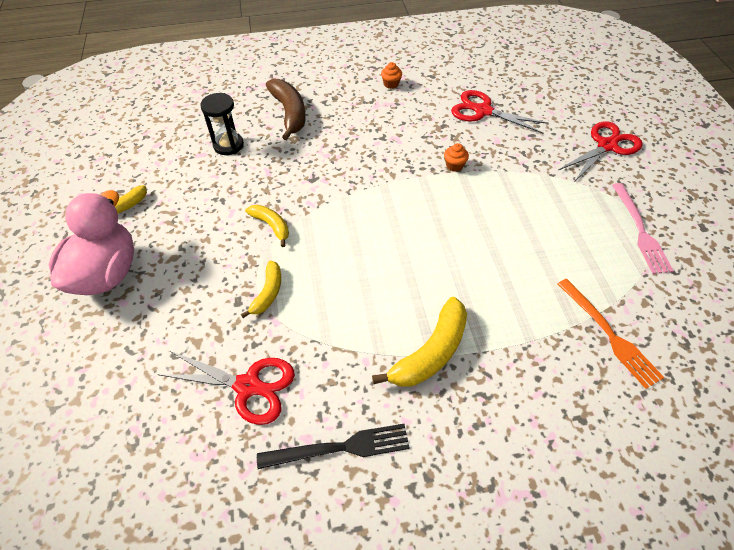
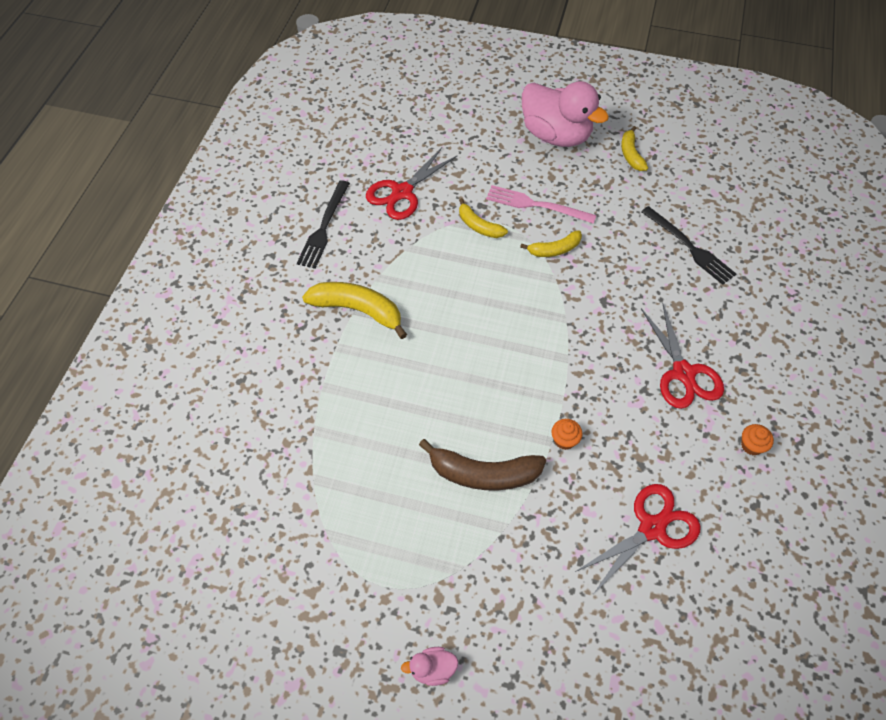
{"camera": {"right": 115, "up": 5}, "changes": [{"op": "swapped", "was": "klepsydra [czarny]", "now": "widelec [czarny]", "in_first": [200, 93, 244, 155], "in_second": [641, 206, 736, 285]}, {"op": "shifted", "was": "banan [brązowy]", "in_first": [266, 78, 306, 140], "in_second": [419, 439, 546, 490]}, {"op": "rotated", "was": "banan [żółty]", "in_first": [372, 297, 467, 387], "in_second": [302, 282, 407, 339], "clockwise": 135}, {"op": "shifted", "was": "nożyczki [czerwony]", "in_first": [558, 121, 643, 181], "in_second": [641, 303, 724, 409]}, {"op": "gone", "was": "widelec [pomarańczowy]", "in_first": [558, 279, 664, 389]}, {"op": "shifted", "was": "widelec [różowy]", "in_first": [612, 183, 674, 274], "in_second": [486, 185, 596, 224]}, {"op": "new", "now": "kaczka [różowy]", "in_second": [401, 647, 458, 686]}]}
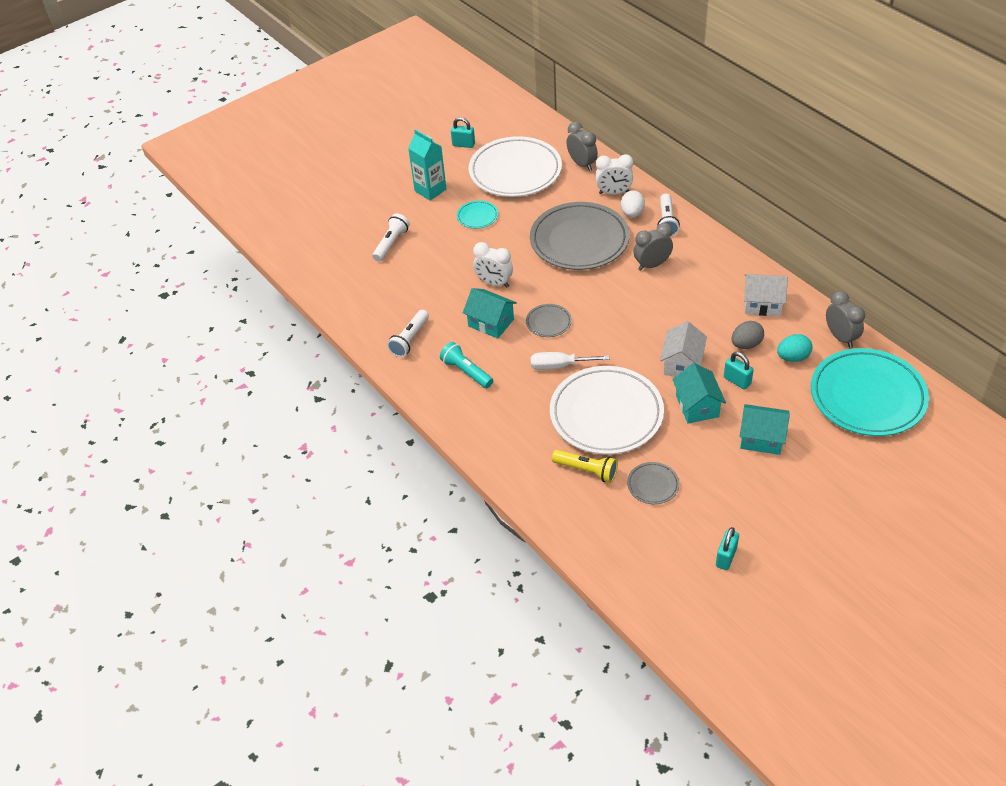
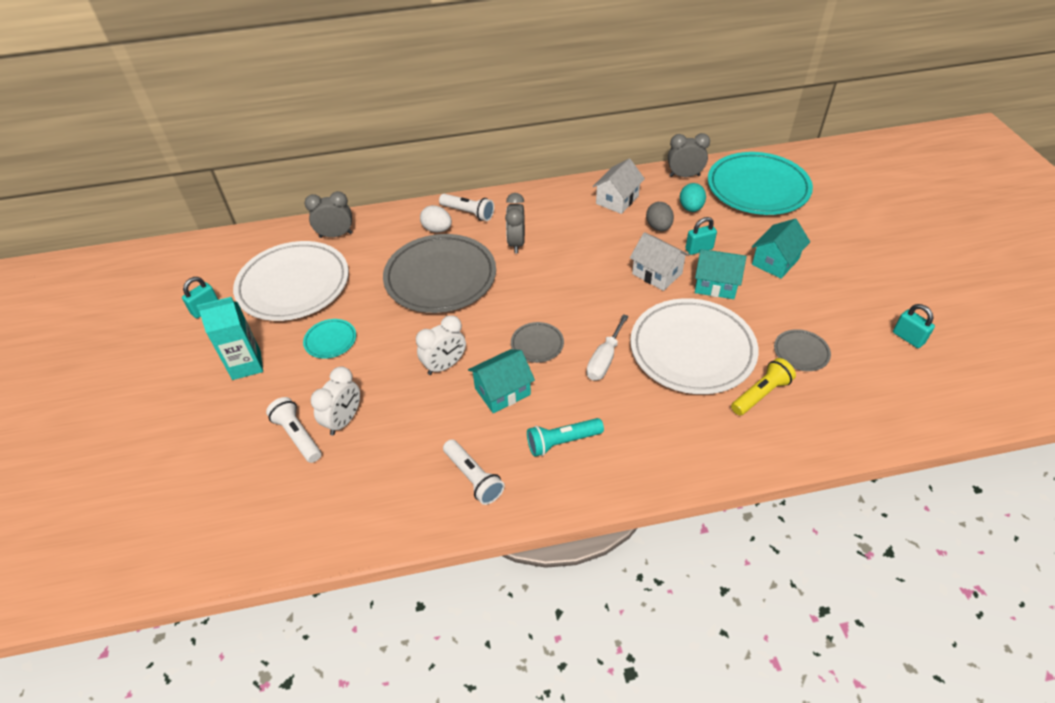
{"camera": {"right": -65, "up": 0}, "changes": [{"op": "shifted", "was": "budzik [biały]", "in_first": [596, 154, 633, 195], "in_second": [311, 366, 360, 435]}]}
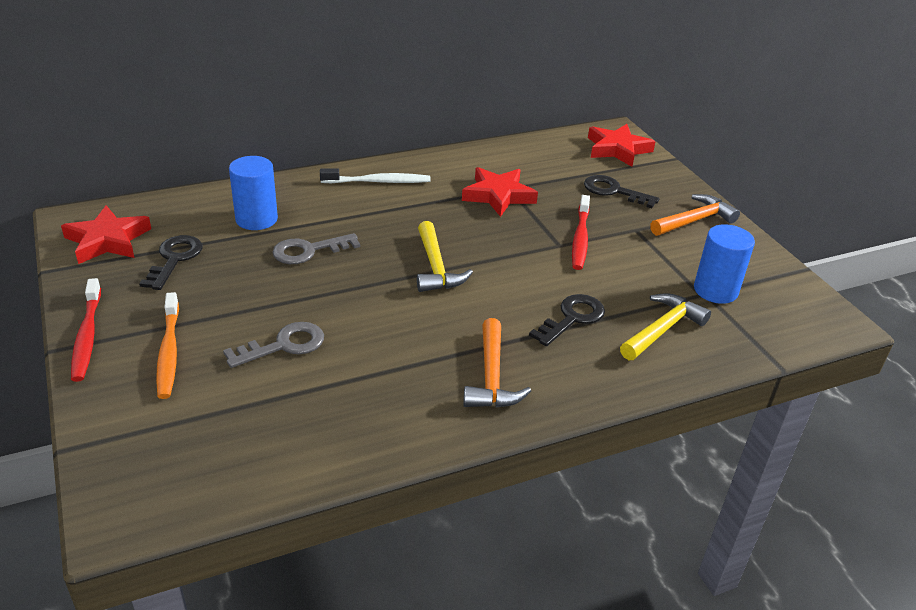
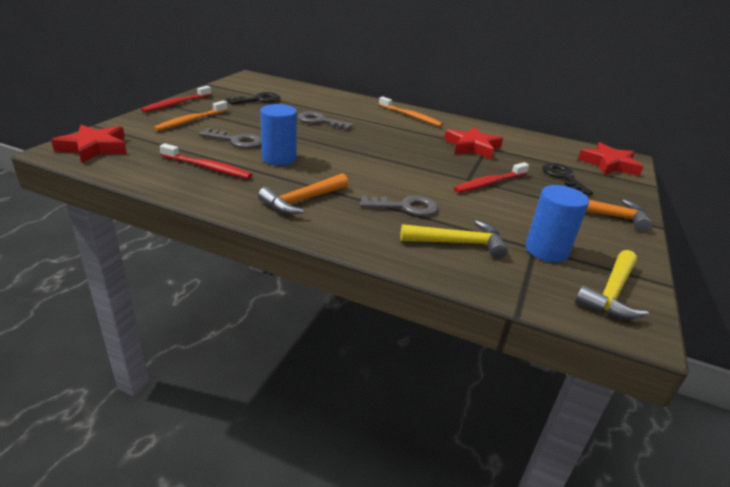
{"camera": {"right": 45, "up": -5}, "changes": [{"op": "shifted", "was": "gwiazda [czerwony]", "in_first": [61, 205, 151, 264], "in_second": [51, 125, 127, 163]}, {"op": "shifted", "was": "walec [niebieski]", "in_first": [229, 156, 278, 230], "in_second": [260, 104, 297, 166]}, {"op": "repainted", "was": "szczoteczka do zębów [biały]", "now": "szczoteczka do zębów [pomarańczowy]", "in_first": [320, 169, 431, 183], "in_second": [379, 97, 443, 127]}, {"op": "shifted", "was": "młotek [żółty]", "in_first": [417, 221, 473, 292], "in_second": [575, 250, 648, 319]}, {"op": "repainted", "was": "klucz [czarny]", "now": "klucz [szary]", "in_first": [529, 294, 605, 346], "in_second": [360, 195, 438, 216]}, {"op": "new", "now": "szczoteczka do zębów [czerwony]", "in_second": [160, 143, 252, 179]}]}
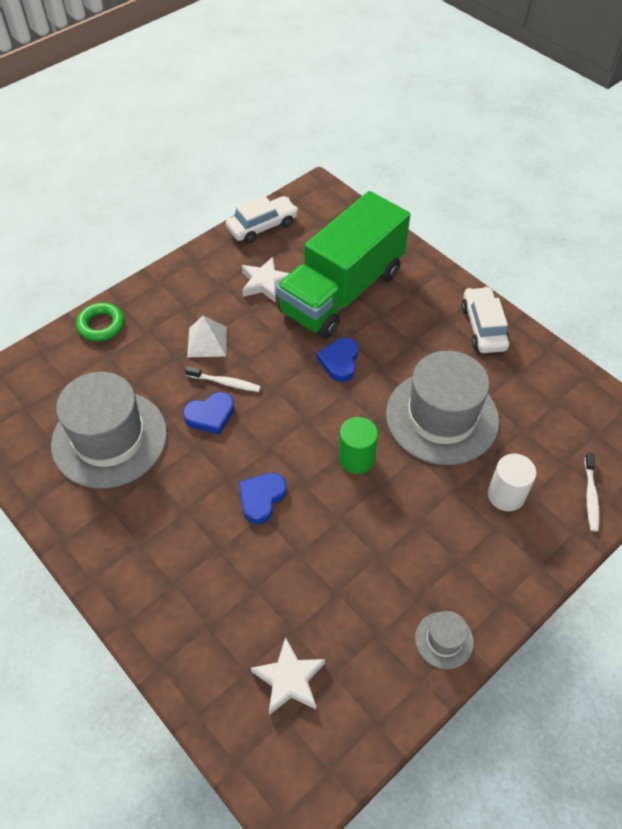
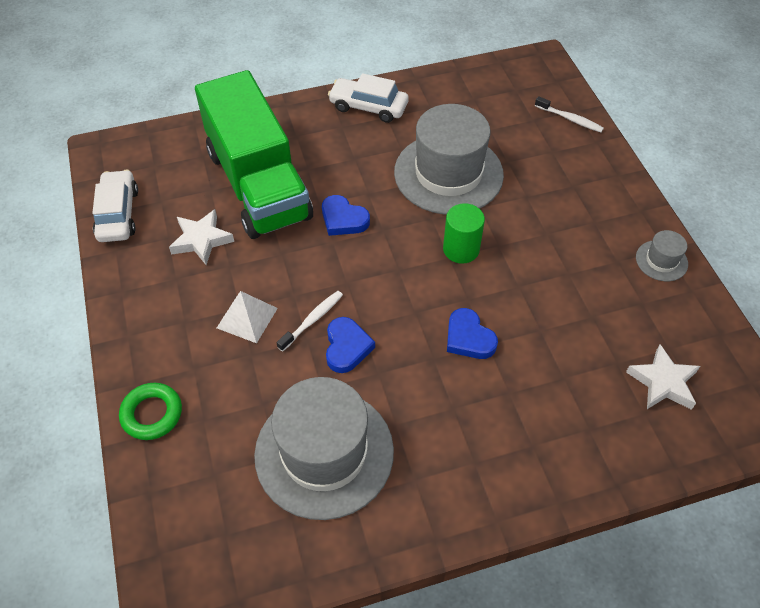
{"camera": {"right": -65, "up": 0}, "changes": [{"op": "gone", "was": "walec [biały]", "in_first": [488, 453, 537, 511]}]}
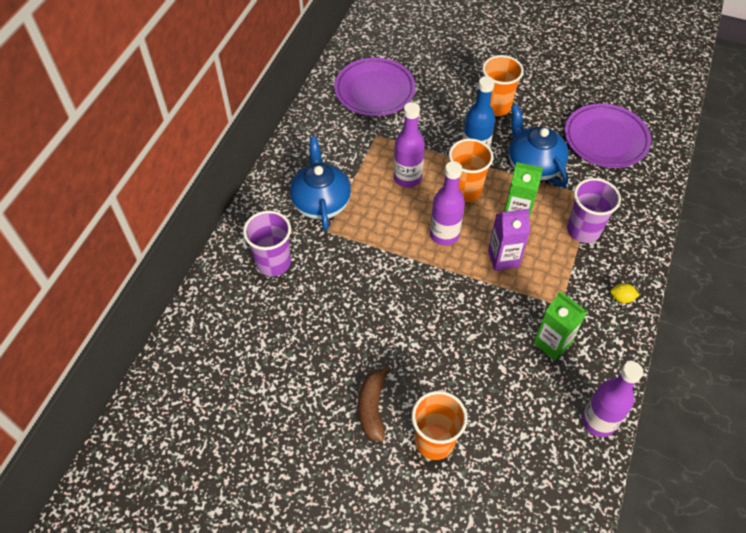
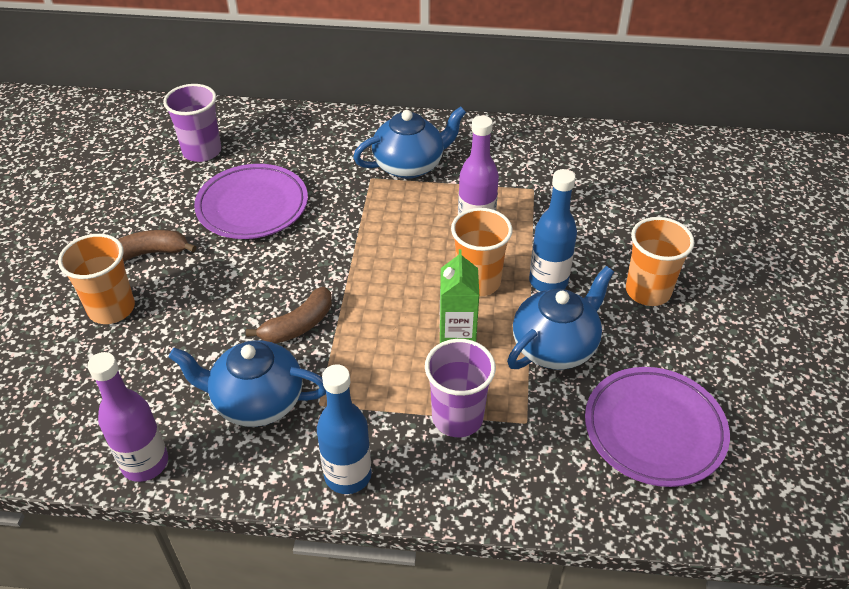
{"camera": {"right": 75, "up": -10}, "changes": [{"op": "shifted", "was": "szklanka [fioletowy]", "in_first": [243, 211, 291, 276], "in_second": [163, 84, 221, 162]}, {"op": "shifted", "was": "talerz [fioletowy]", "in_first": [334, 58, 416, 116], "in_second": [194, 164, 308, 239]}, {"op": "gone", "was": "butelka [fioletowy]", "in_first": [430, 161, 465, 246]}, {"op": "gone", "was": "karton mleka [fioletowy]", "in_first": [488, 209, 530, 271]}, {"op": "swapped", "was": "karton mleka [zielony]", "now": "imbryk [niebieski]", "in_first": [534, 291, 588, 361], "in_second": [168, 340, 326, 427]}, {"op": "swapped", "was": "cytryna [żółty]", "now": "butelka [niebieski]", "in_first": [610, 283, 640, 303], "in_second": [317, 364, 372, 494]}, {"op": "new", "now": "banan [brązowy]", "in_second": [246, 287, 332, 344]}]}
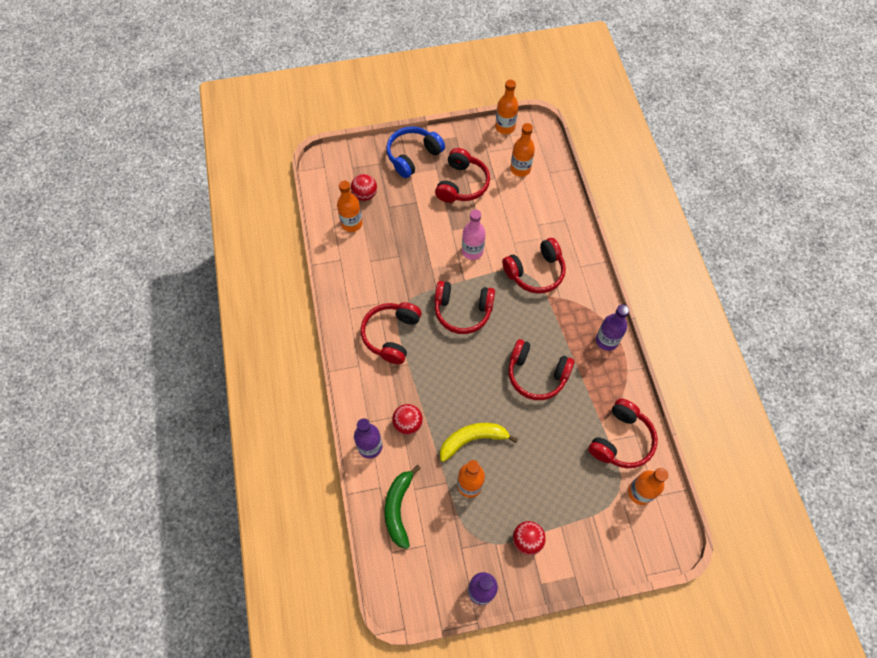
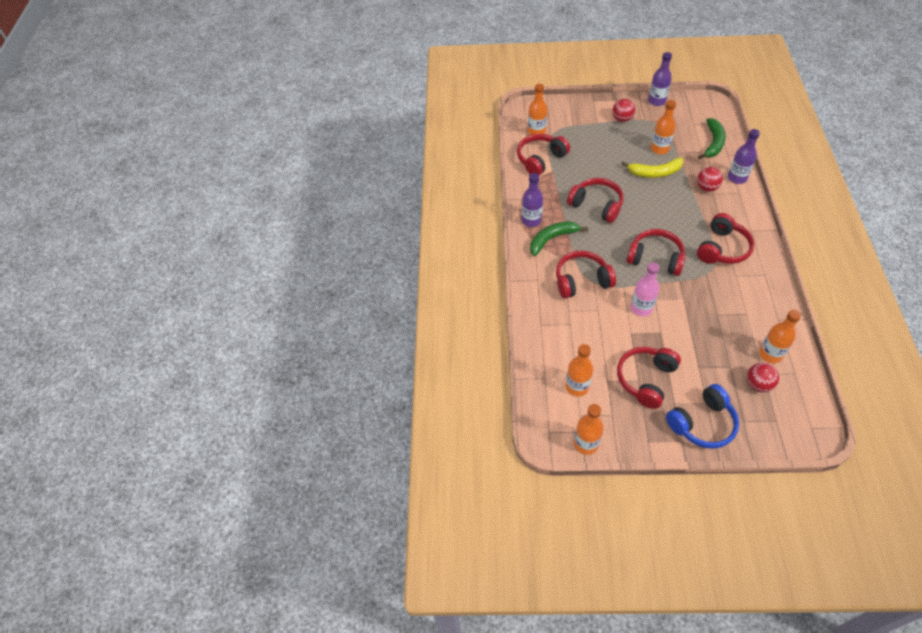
{"camera": {"right": -165, "up": -10}, "changes": [{"op": "new", "now": "banan [zielony]", "in_second": [530, 221, 588, 256]}]}
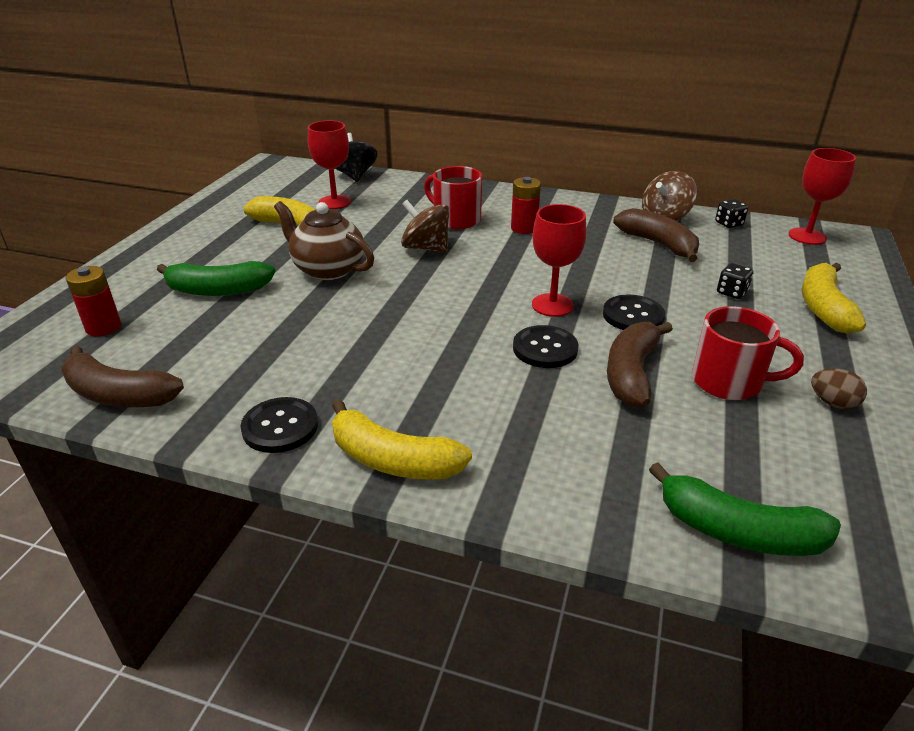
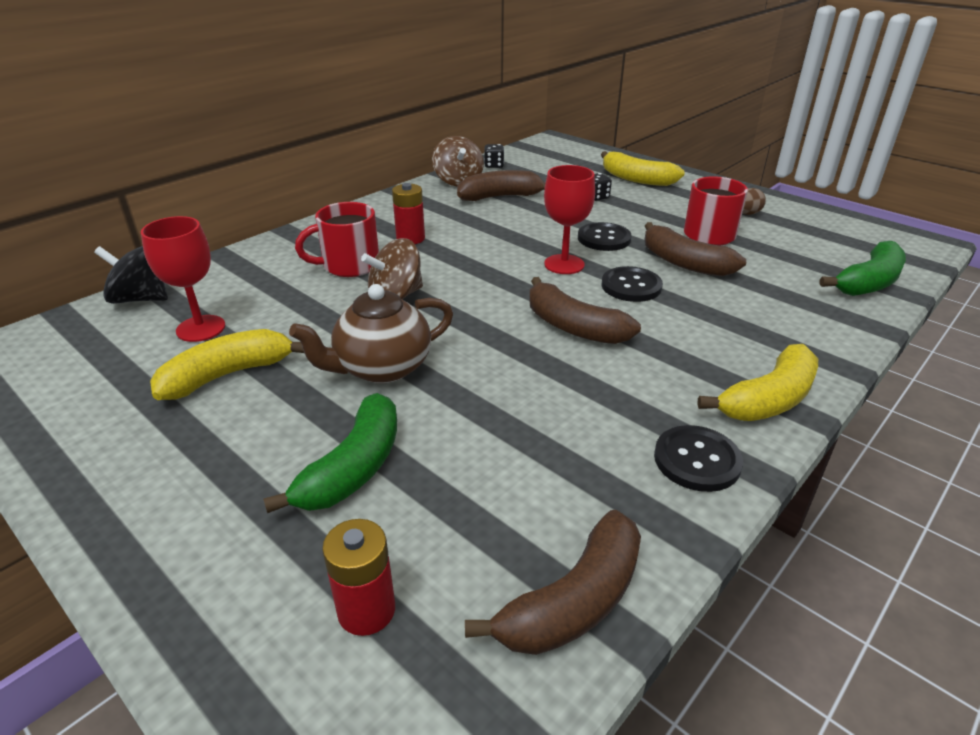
{"camera": {"right": -65, "up": 0}, "changes": [{"op": "gone", "was": "kielich [czerwony]", "in_first": [789, 148, 856, 245]}, {"op": "new", "now": "banan [brązowy]", "in_second": [529, 277, 641, 344]}]}
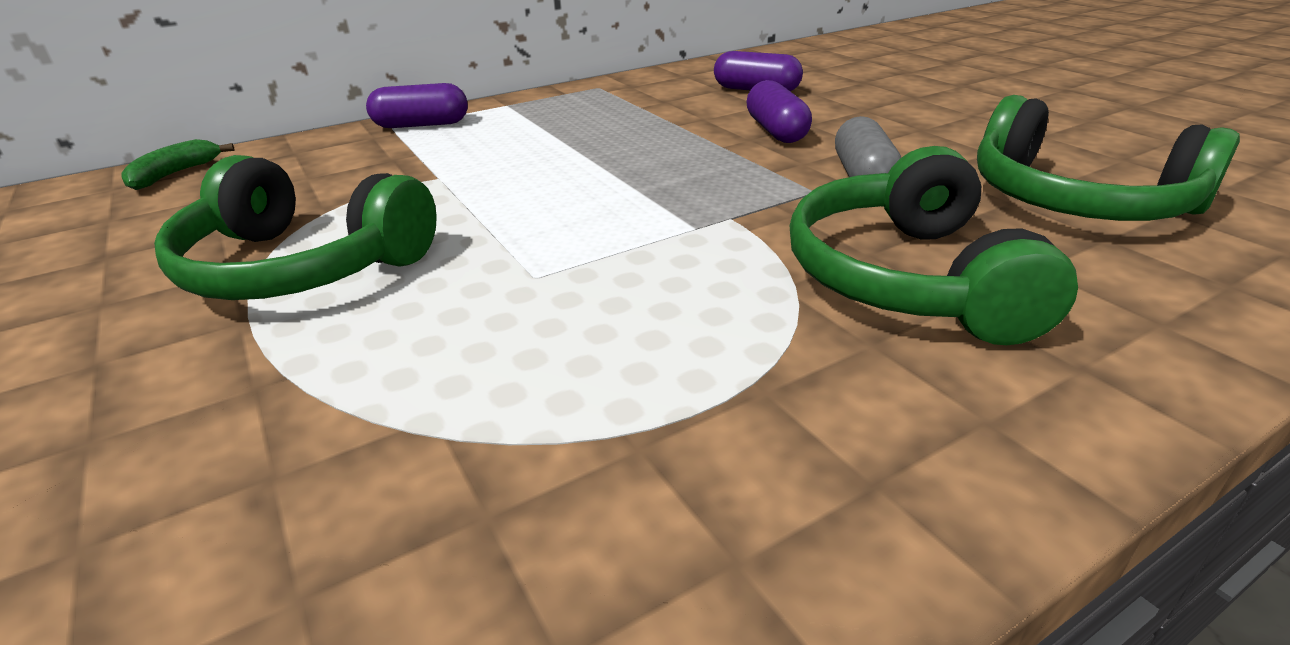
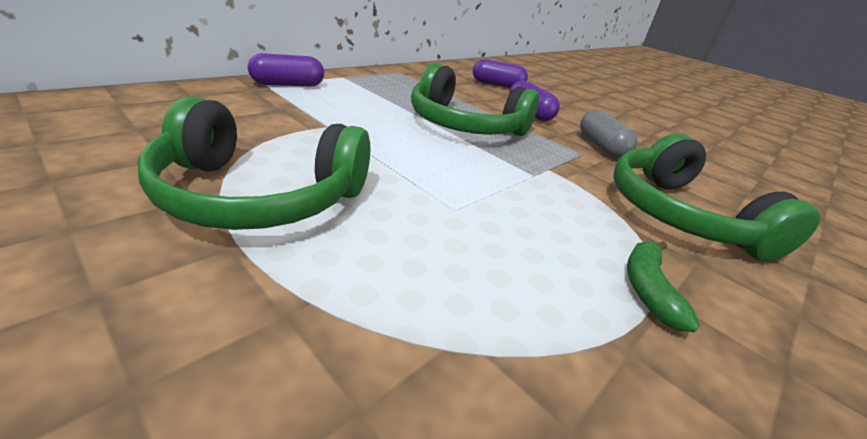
{"camera": {"right": -20, "up": 0}, "changes": [{"op": "shifted", "was": "banan [zielony]", "in_first": [122, 139, 235, 190], "in_second": [627, 241, 700, 332]}, {"op": "shifted", "was": "słuchawki [zielony]", "in_first": [977, 95, 1240, 221], "in_second": [411, 63, 539, 136]}]}
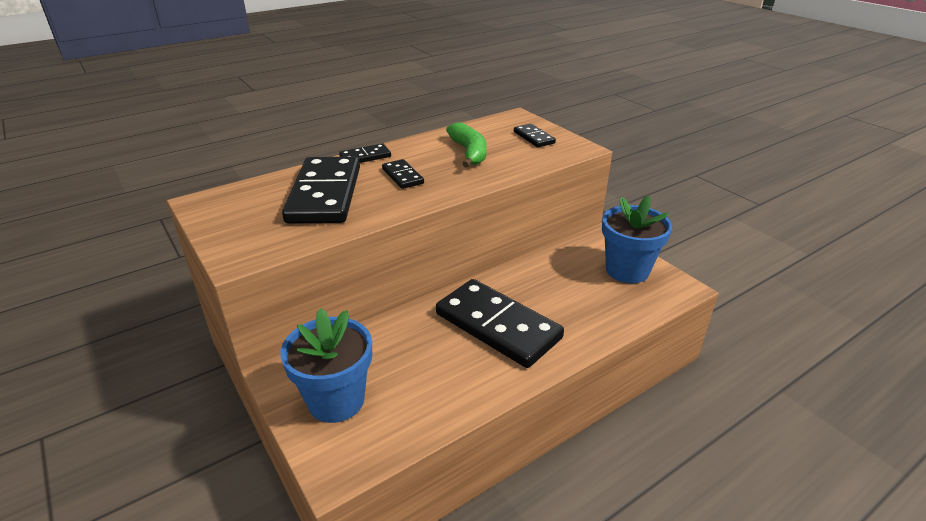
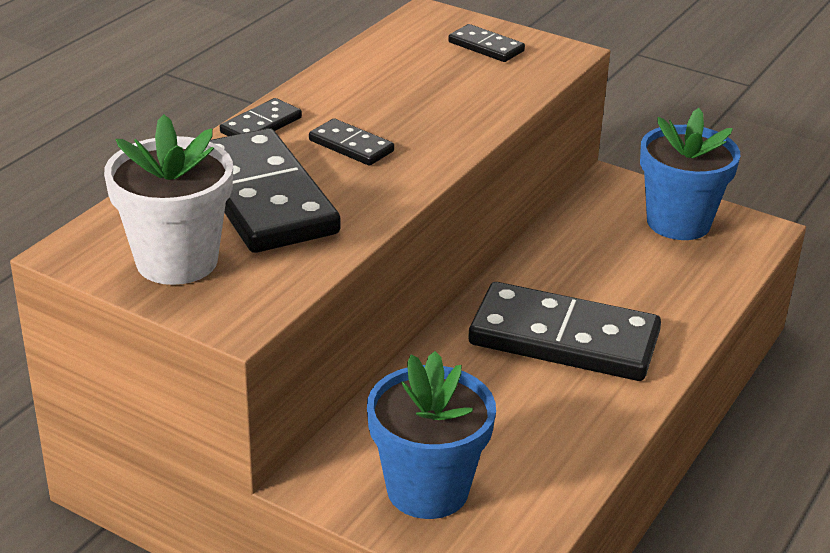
{"camera": {"right": -25, "up": 0}, "changes": [{"op": "gone", "was": "banan [zielony]", "in_first": [446, 122, 486, 168]}, {"op": "new", "now": "doniczka [biały]", "in_second": [104, 114, 233, 285]}]}
